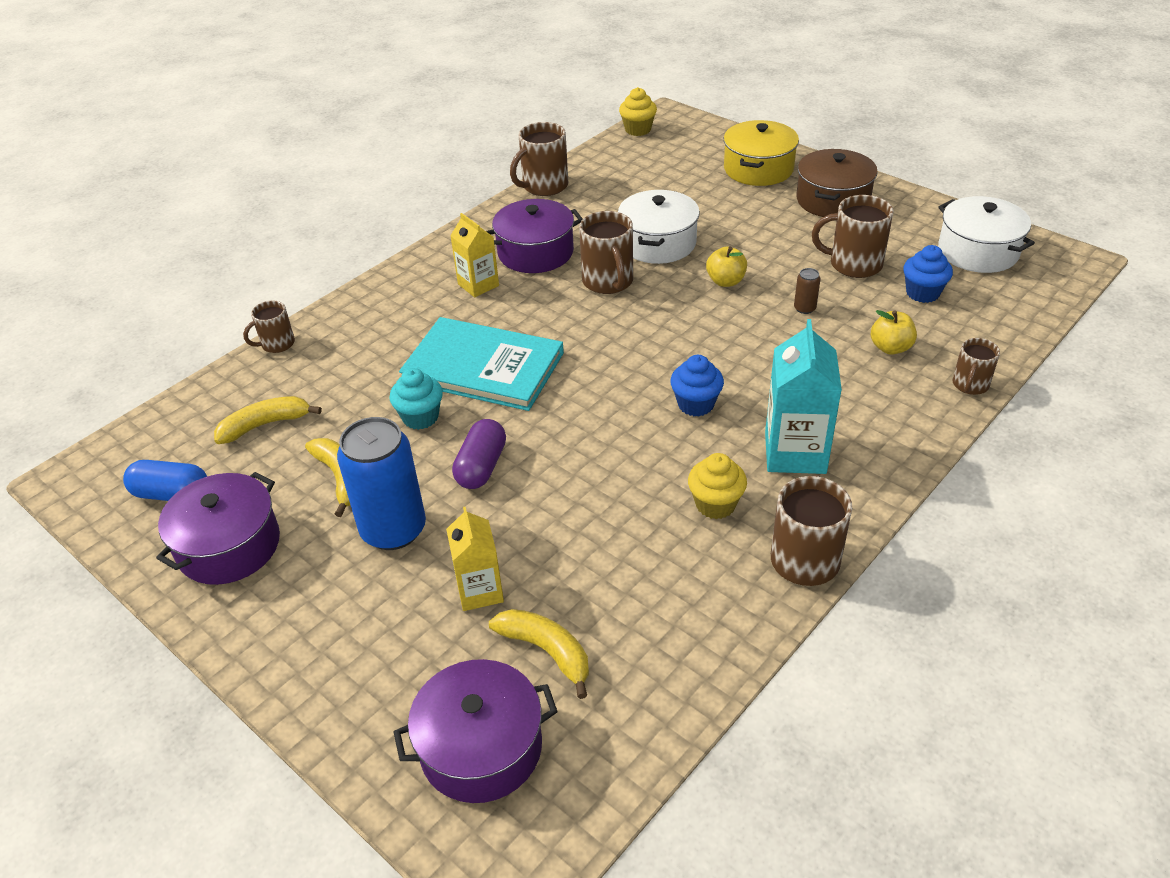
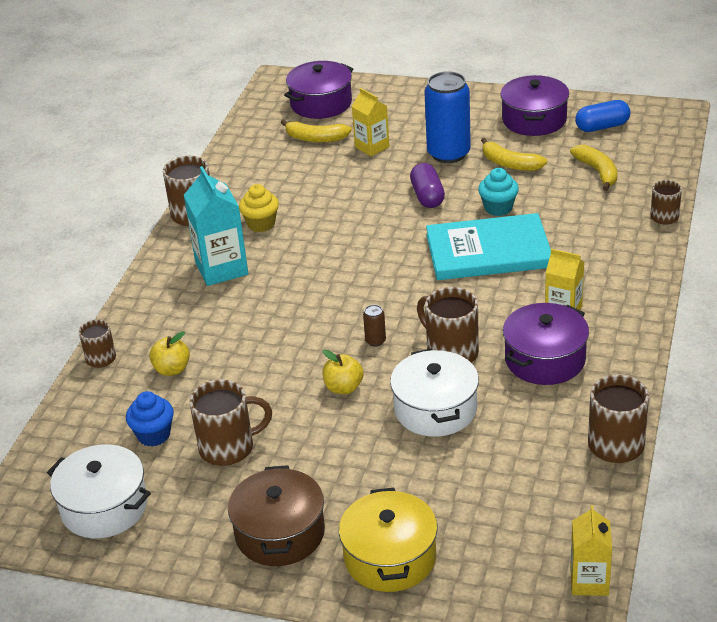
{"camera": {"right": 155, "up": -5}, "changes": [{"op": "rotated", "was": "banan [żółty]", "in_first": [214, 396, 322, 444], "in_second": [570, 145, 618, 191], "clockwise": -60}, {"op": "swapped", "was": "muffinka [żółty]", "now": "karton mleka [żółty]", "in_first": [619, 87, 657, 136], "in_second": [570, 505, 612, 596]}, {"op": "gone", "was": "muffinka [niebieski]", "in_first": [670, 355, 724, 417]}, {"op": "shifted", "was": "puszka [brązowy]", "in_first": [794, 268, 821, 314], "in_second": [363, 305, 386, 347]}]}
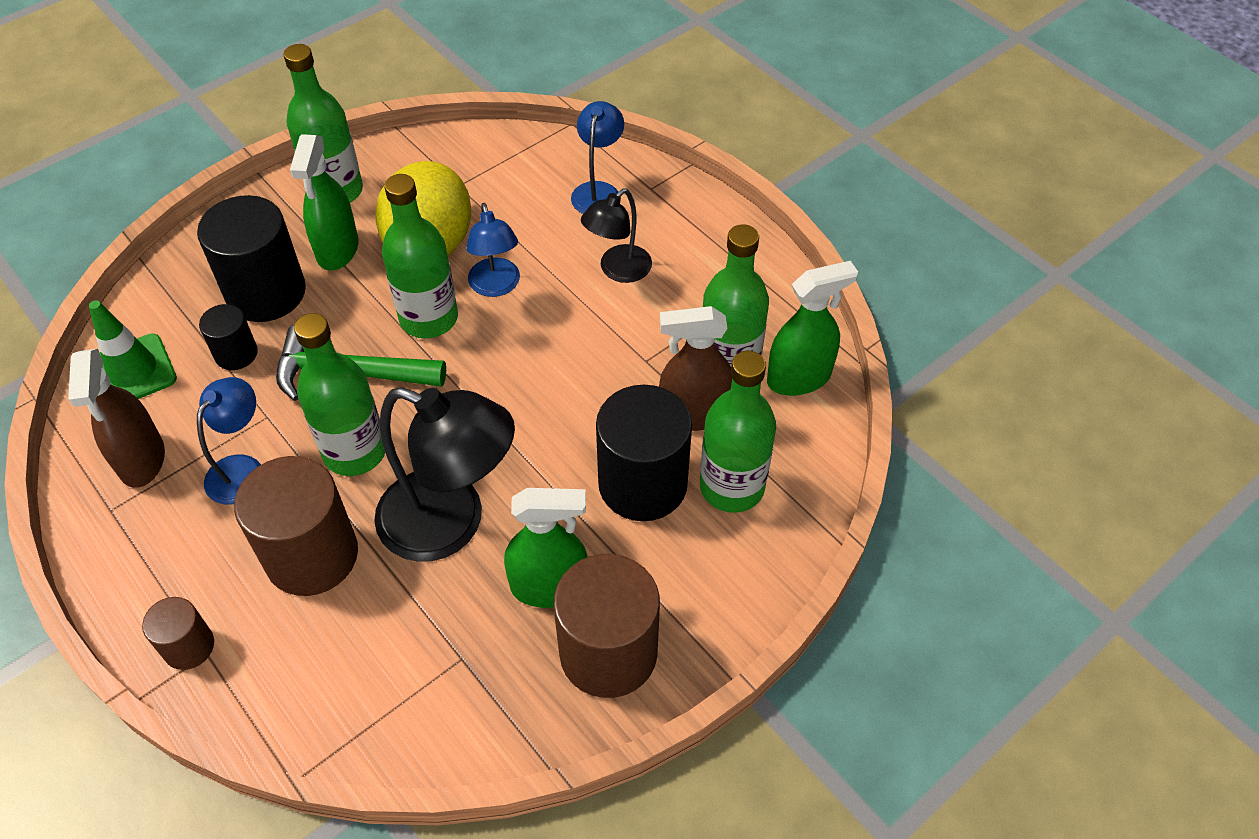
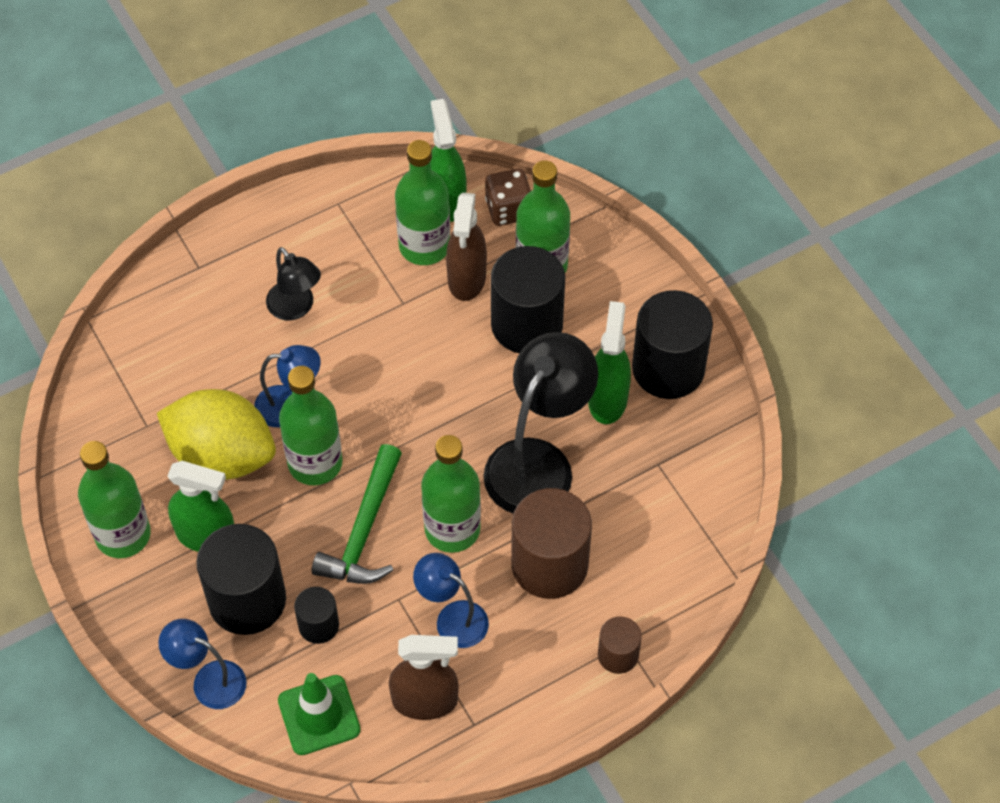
{"camera": {"right": -80, "up": 5}, "changes": [{"op": "repainted", "was": "walec [brązowy]", "now": "walec [czarny]", "in_first": [553, 554, 660, 698], "in_second": [632, 290, 713, 399]}, {"op": "shifted", "was": "lampka [niebieski]", "in_first": [571, 101, 624, 214], "in_second": [158, 619, 247, 709]}, {"op": "new", "now": "kostka do gry [brązowy]", "in_second": [485, 169, 531, 226]}]}
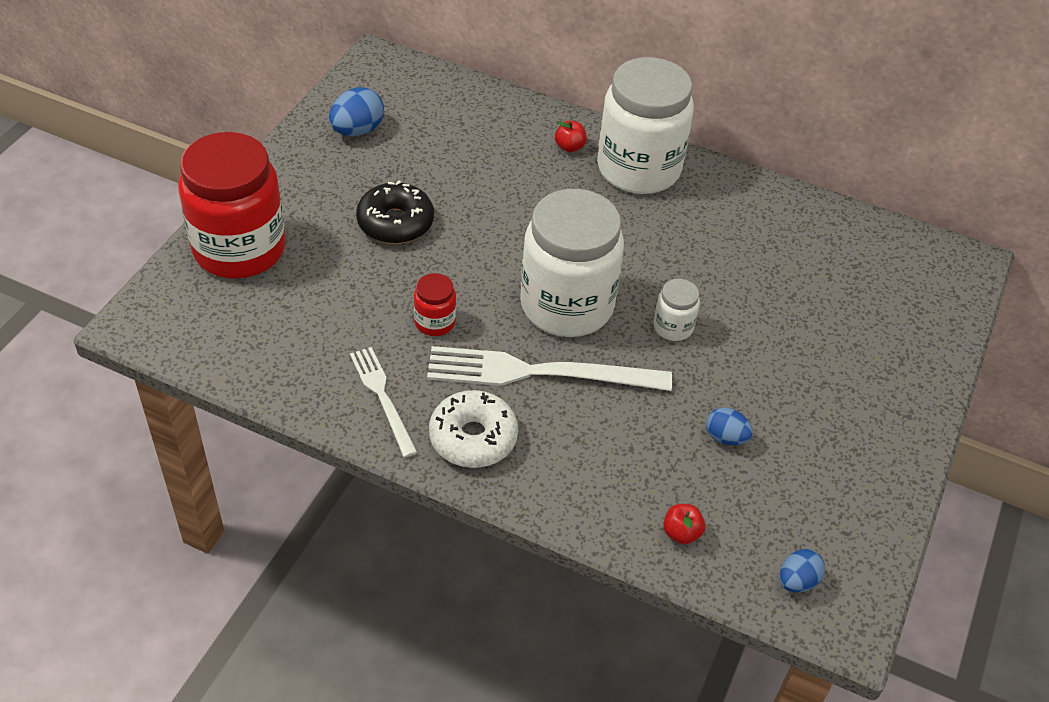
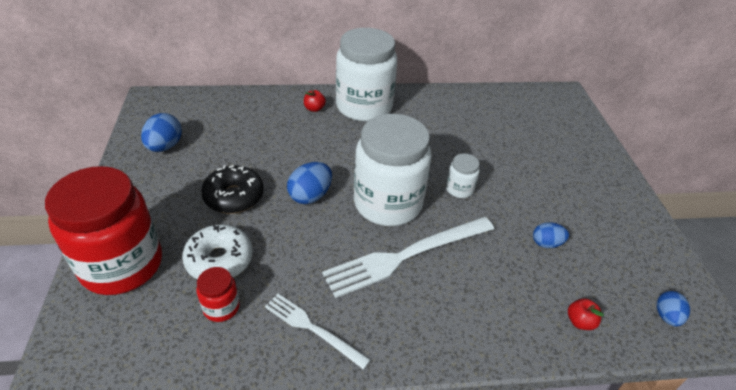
{"camera": {"right": -30, "up": -5}, "changes": [{"op": "shifted", "was": "słoik [czerwony]", "in_first": [414, 273, 456, 336], "in_second": [196, 267, 240, 322]}, {"op": "shifted", "was": "donut [biały]", "in_first": [429, 390, 518, 468], "in_second": [182, 224, 253, 279]}, {"op": "new", "now": "jajko [niebieski]", "in_second": [287, 162, 332, 204]}]}
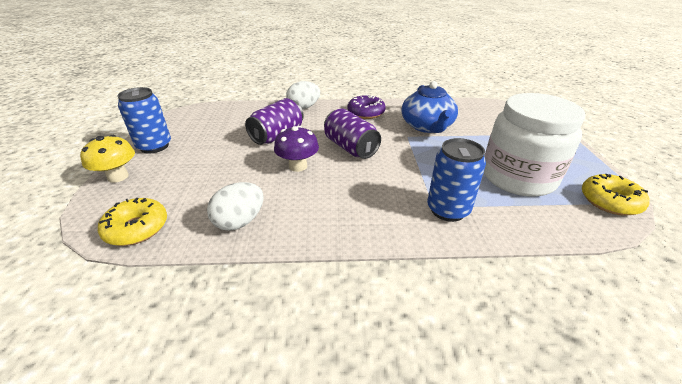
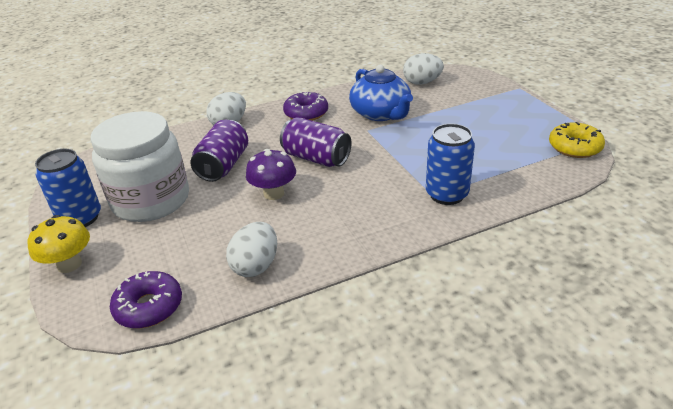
{"camera": {"right": -20, "up": 0}, "changes": [{"op": "repainted", "was": "donut [żółty]", "now": "donut [fioletowy]", "in_first": [98, 198, 167, 246], "in_second": [110, 271, 182, 328]}, {"op": "shifted", "was": "słoik [biały]", "in_first": [484, 93, 586, 197], "in_second": [90, 111, 189, 222]}, {"op": "new", "now": "jajko [biały]", "in_second": [403, 53, 444, 85]}]}
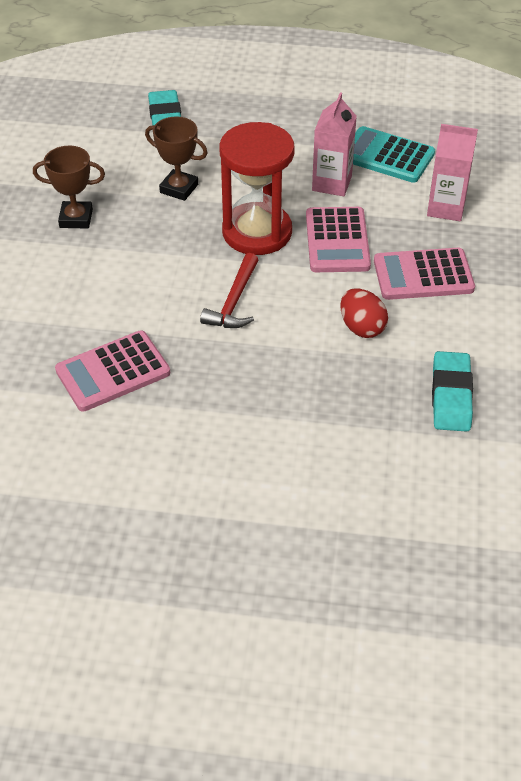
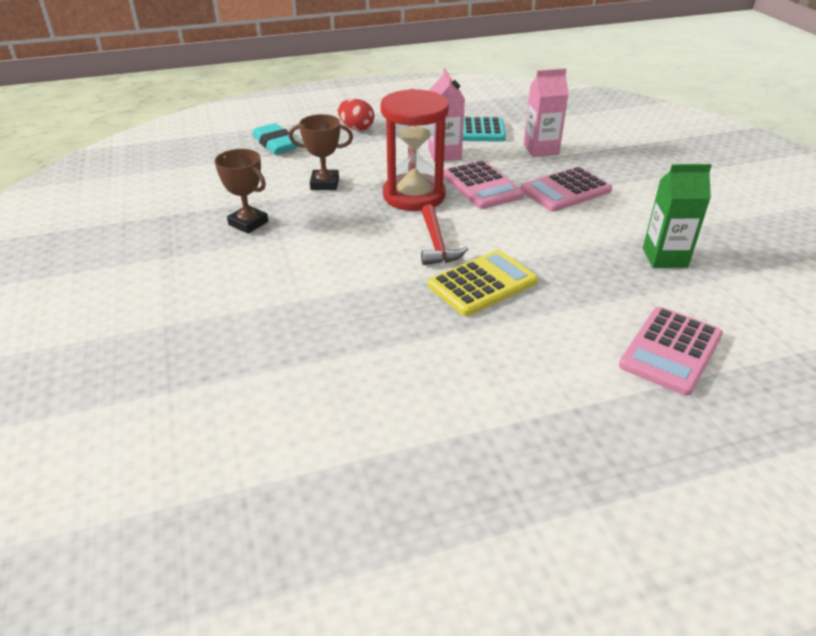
{"camera": {"right": -25, "up": -10}, "changes": [{"op": "rotated", "was": "puchar [brązowy]", "in_first": [33, 146, 105, 229], "in_second": [215, 149, 268, 234], "clockwise": 60}, {"op": "shifted", "was": "kalkulator [różowy]", "in_first": [55, 331, 170, 411], "in_second": [619, 307, 723, 396]}, {"op": "shifted", "was": "jajko [czerwony]", "in_first": [340, 288, 388, 338], "in_second": [338, 99, 374, 131]}, {"op": "swapped", "was": "gumka do mazania [turkusowy]", "now": "karton mleka [zielony]", "in_first": [432, 351, 473, 432], "in_second": [643, 164, 712, 268]}, {"op": "new", "now": "kalkulator [żółty]", "in_second": [428, 250, 538, 316]}]}
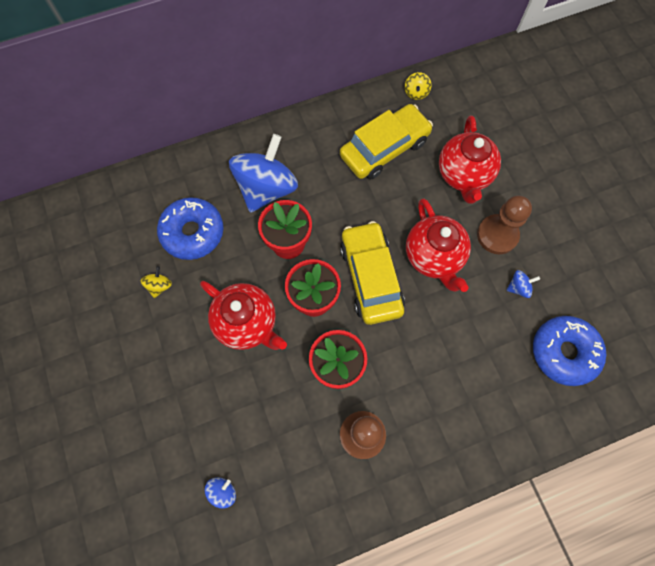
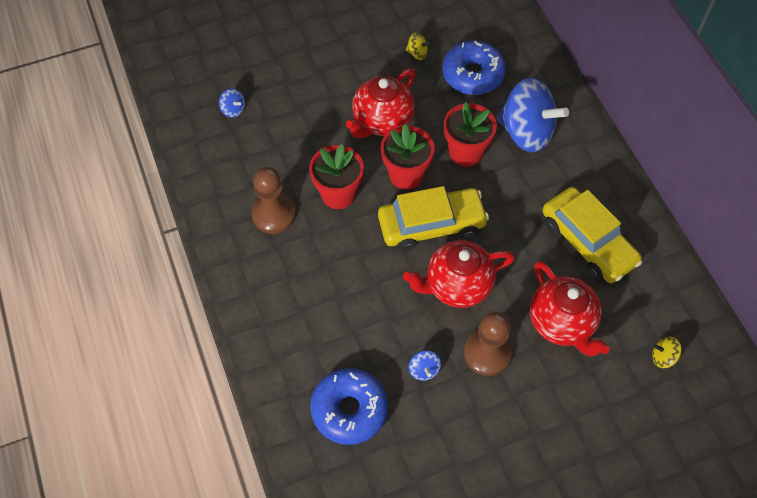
{"camera": {"right": 90, "up": -10}, "changes": [{"op": "shifted", "was": "bączek [żółty]", "in_first": [405, 72, 432, 100], "in_second": [652, 337, 682, 368]}, {"op": "rotated", "was": "imbryk [czerwony]", "in_first": [439, 115, 501, 204], "in_second": [530, 261, 610, 356], "clockwise": -120}]}
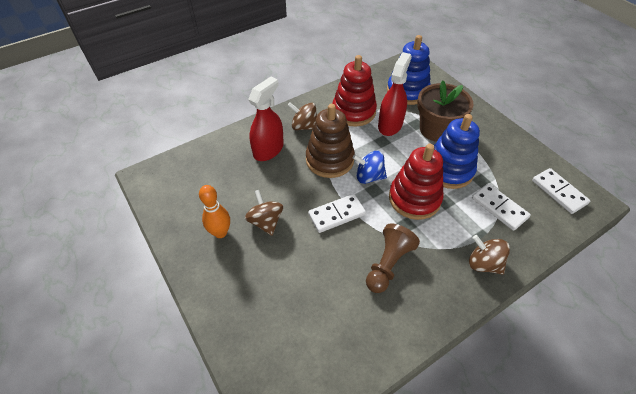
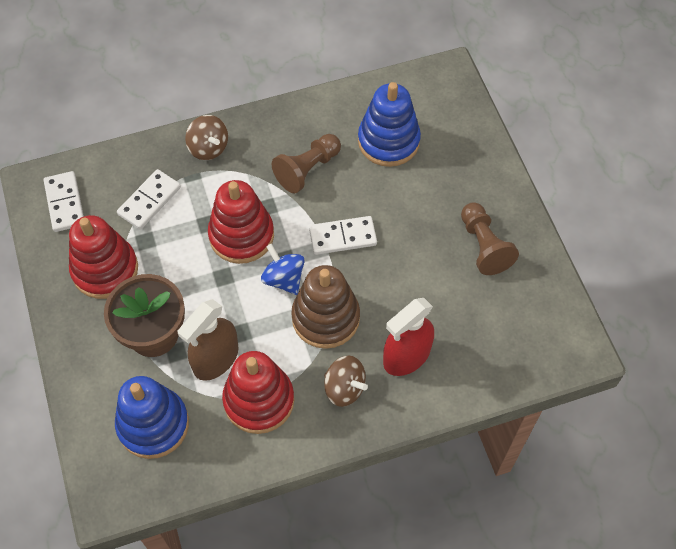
{"camera": {"right": -165, "up": 10}, "changes": [{"op": "swapped", "was": "kręgiel [pomarańczowy]", "now": "pionek [brązowy]", "in_first": [199, 185, 230, 238], "in_second": [461, 202, 519, 275]}, {"op": "gone", "was": "bączek [brązowy]", "in_first": [245, 190, 283, 236]}, {"op": "rotated", "was": "bączek [niebieski]", "in_first": [353, 151, 387, 184], "in_second": [261, 244, 305, 295], "clockwise": -150}, {"op": "repainted", "was": "spryskiwacz [czerwony]", "now": "spryskiwacz [brązowy]", "in_first": [378, 52, 412, 136], "in_second": [178, 299, 239, 381]}, {"op": "shifted", "was": "zabawka nakładanka [niebieski]", "in_first": [434, 114, 480, 189], "in_second": [358, 82, 421, 167]}, {"op": "rotated", "was": "kostka domina [biały]", "in_first": [472, 183, 531, 231], "in_second": [117, 169, 181, 230], "clockwise": 60}, {"op": "new", "now": "zabawka nakładanka [czerwony]", "in_second": [69, 215, 138, 299]}]}
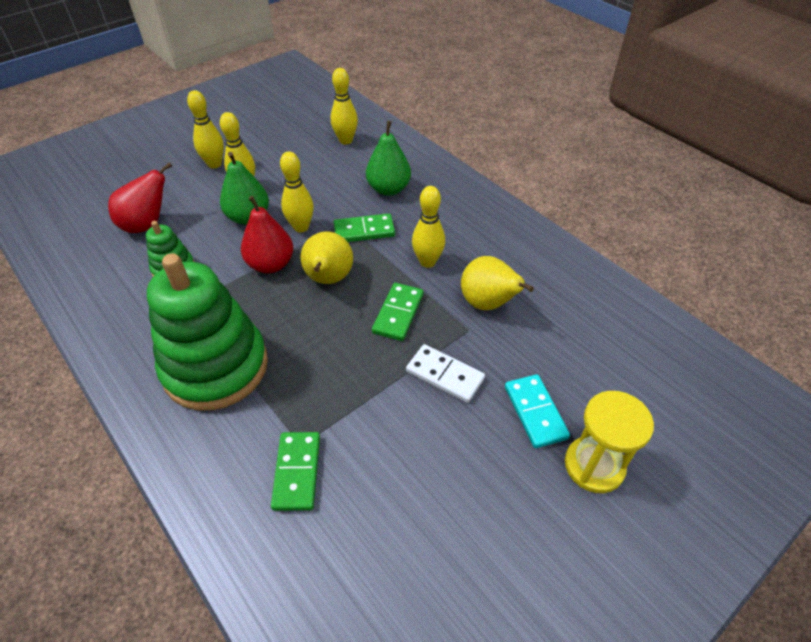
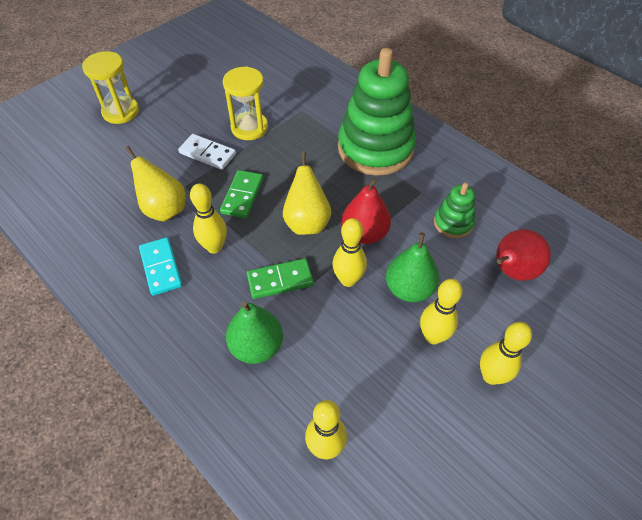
{"camera": {"right": 175, "up": 5}, "changes": [{"op": "gone", "was": "kostka domina [zielony]", "in_first": [271, 432, 320, 511]}, {"op": "shifted", "was": "kostka domina [turkusowy]", "in_first": [505, 374, 570, 448], "in_second": [139, 237, 182, 296]}, {"op": "new", "now": "klepsydra [żółty]", "in_second": [223, 67, 268, 140]}]}
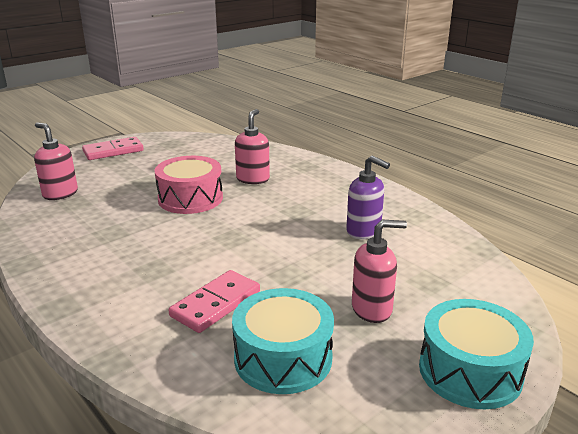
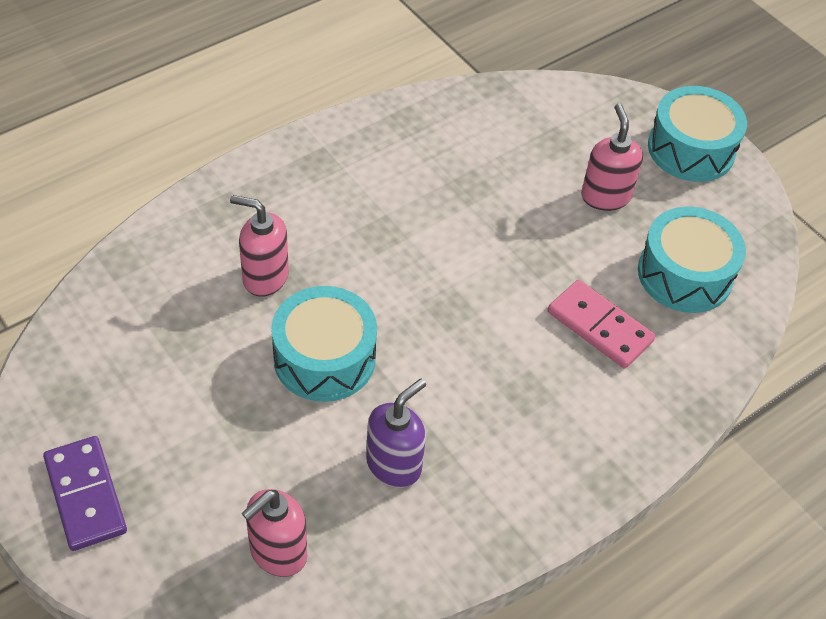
{"camera": {"right": -90, "up": 25}, "changes": [{"op": "repainted", "was": "kostka domina [różowy]", "now": "kostka domina [fioletowy]", "in_first": [82, 137, 144, 160], "in_second": [43, 436, 127, 551]}, {"op": "repainted", "was": "bęben [różowy]", "now": "bęben [turkusowy]", "in_first": [155, 156, 223, 214], "in_second": [271, 286, 377, 402]}, {"op": "shifted", "was": "dozownik mydła [fioletowy]", "in_first": [346, 155, 390, 239], "in_second": [366, 379, 426, 488]}]}
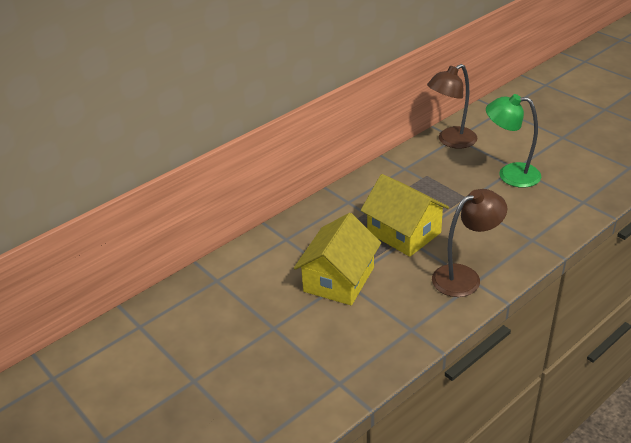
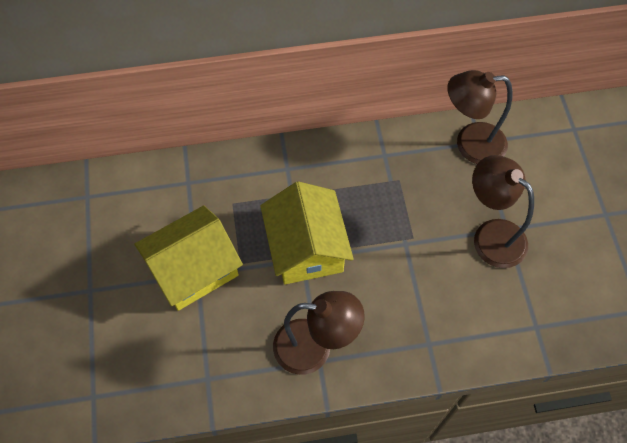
{"camera": {"right": 30, "up": 25}, "changes": [{"op": "repainted", "was": "lampka [zielony]", "now": "lampka [brązowy]", "in_first": [486, 94, 541, 188], "in_second": [472, 155, 534, 268]}]}
